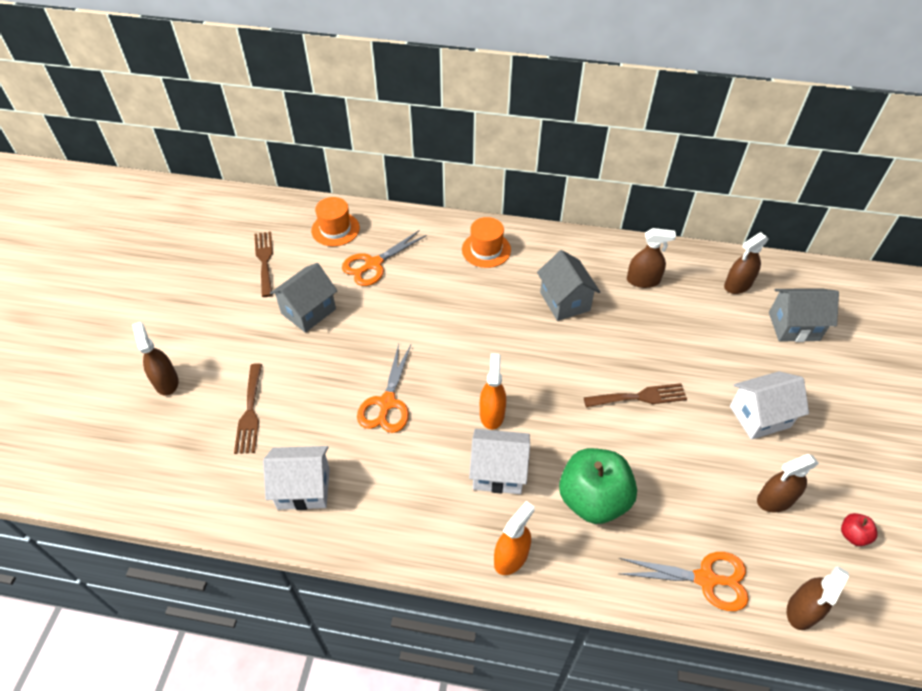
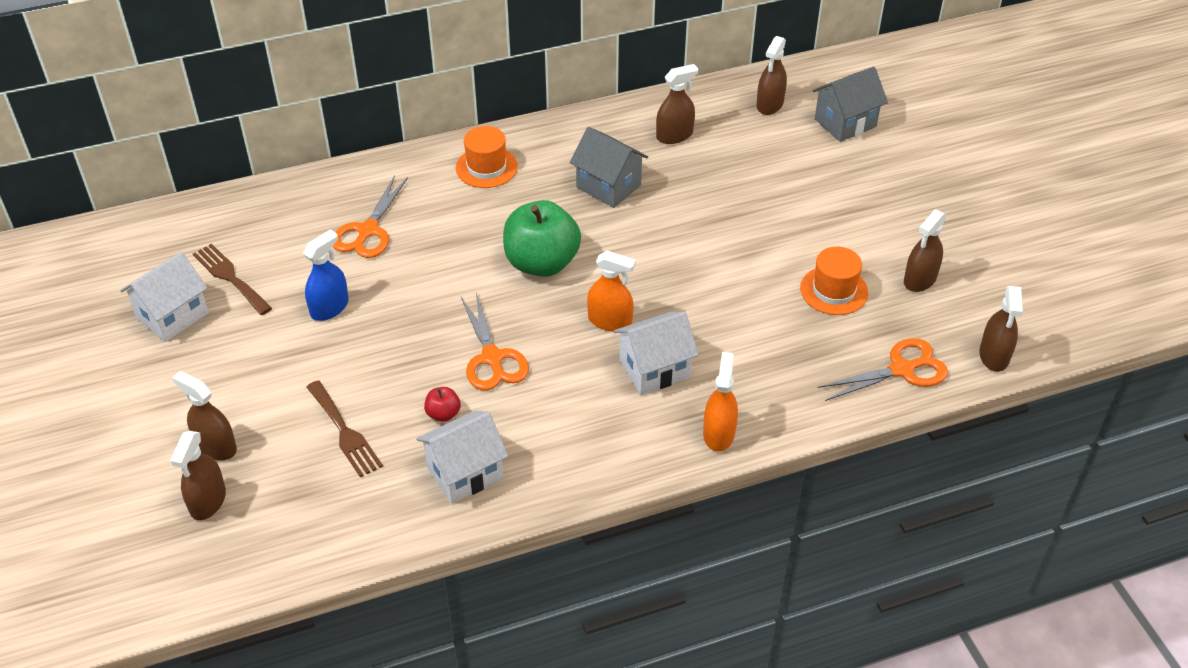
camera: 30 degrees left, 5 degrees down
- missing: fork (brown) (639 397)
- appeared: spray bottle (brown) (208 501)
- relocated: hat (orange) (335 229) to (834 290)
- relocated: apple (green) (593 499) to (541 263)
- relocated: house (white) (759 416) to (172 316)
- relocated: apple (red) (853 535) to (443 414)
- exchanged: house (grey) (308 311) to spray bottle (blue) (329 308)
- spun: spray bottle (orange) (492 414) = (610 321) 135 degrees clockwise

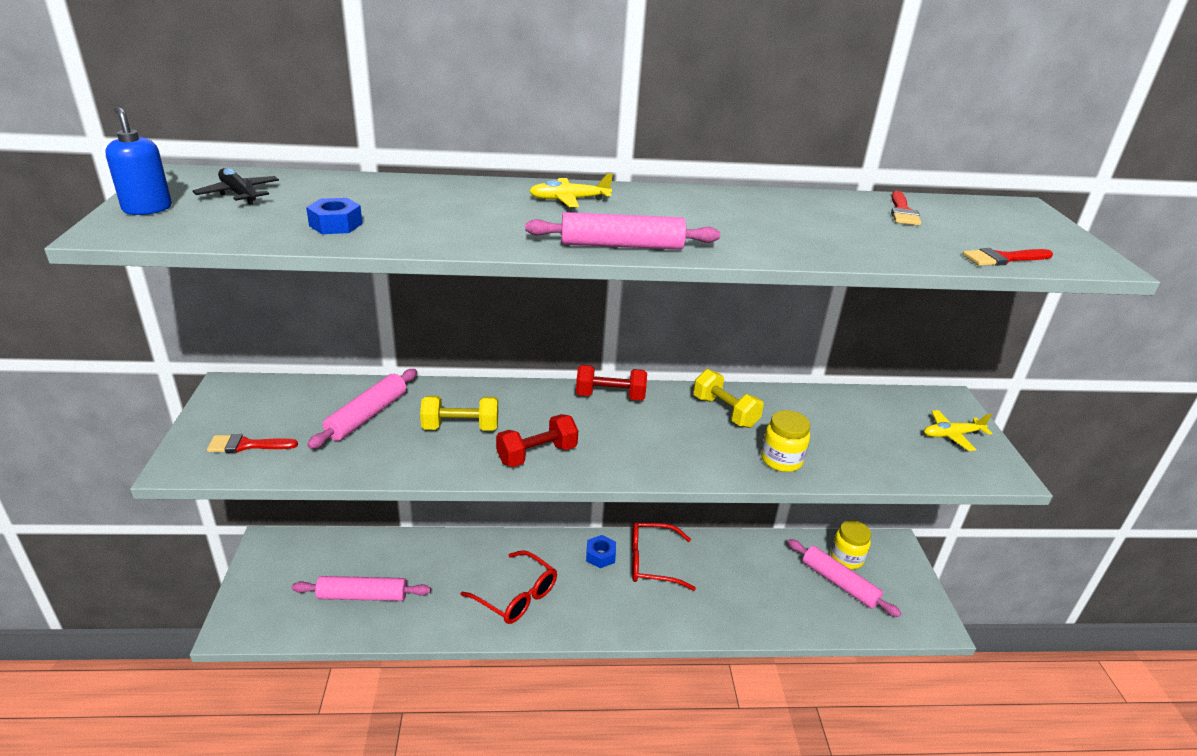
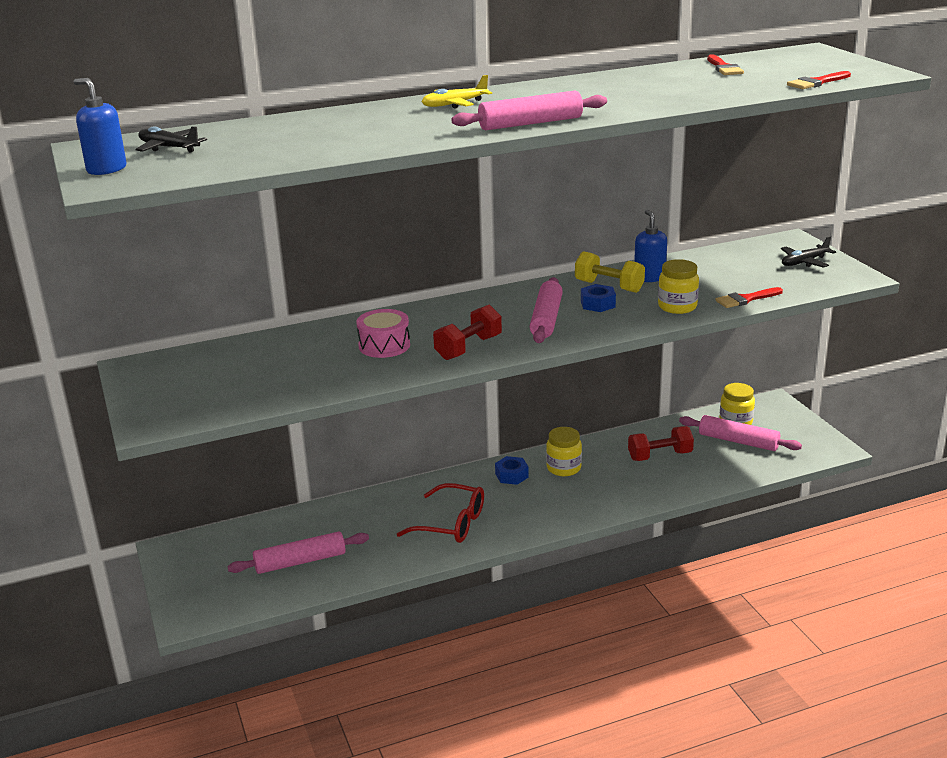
camera: 15 degrees left, 5 degrees down
- appeared: soap dispenser (blue) (649 277)
- relocated: brush (red) (246 445) to (745 299)
- relocated: nut (blue) (335 224) to (597 304)
- relocated: rolling pin (pink) (367 416) to (546 319)
- relocated: dumbbell (red) (610 396) to (660 456)
- exchanged: dumbbell (yellow) (460 427) to drum (pink) (384 345)
- exchanged: glasses (red) (653 562) to jar (yellow) (563 468)
- colour: plane (yellow) (952 435) to plane (black) (804 262)

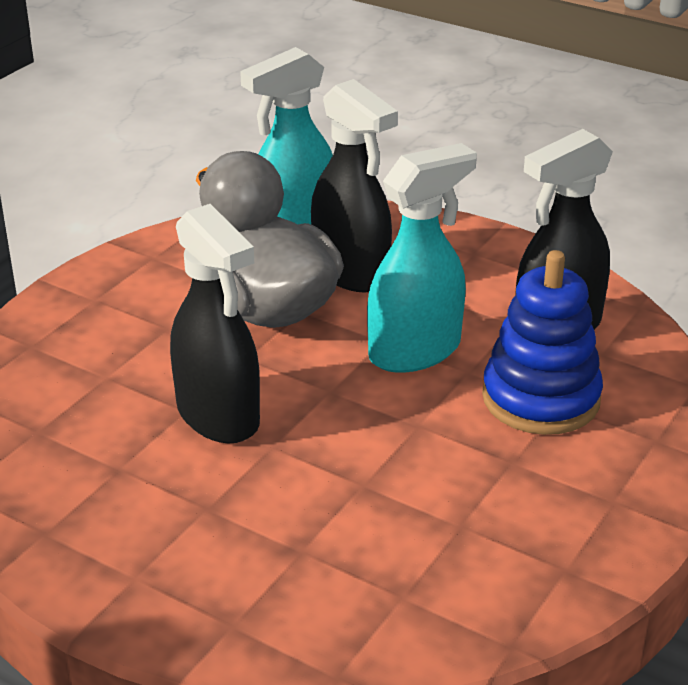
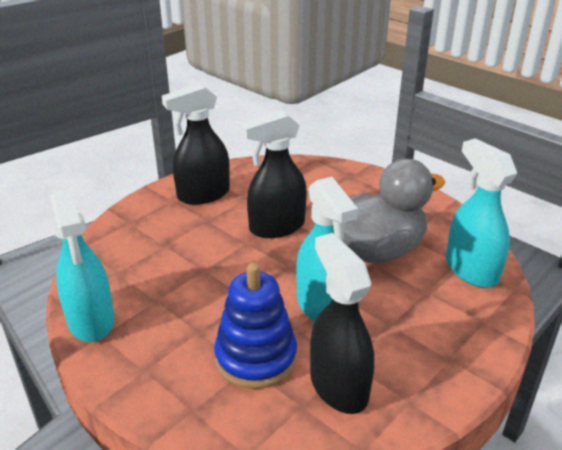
camera: 100 degrees right, 0 degrees up
- appeared: spray bottle (turquoise) (91 321)
- relocated: spray bottle (black) (351 272) to (203 195)

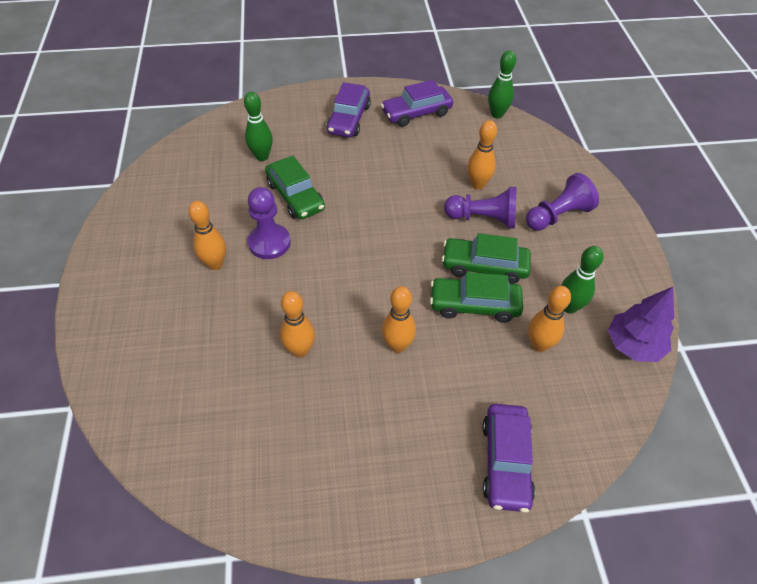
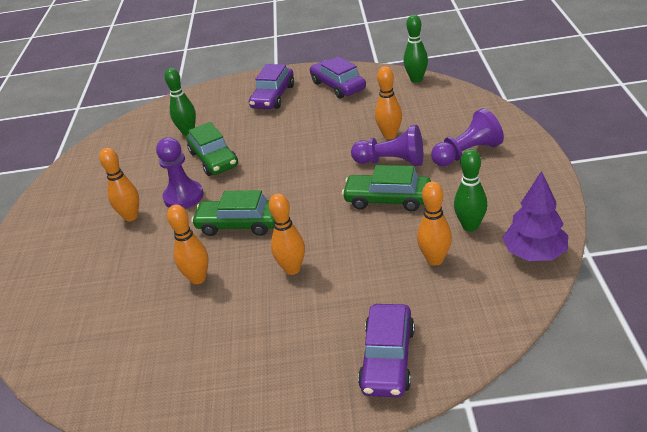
camera: 10 degrees right, 15 degrees down
- relocated: car (green) (474 305) to (239 224)
- spun: car (purple) (416 113) = (338 86) 75 degrees clockwise

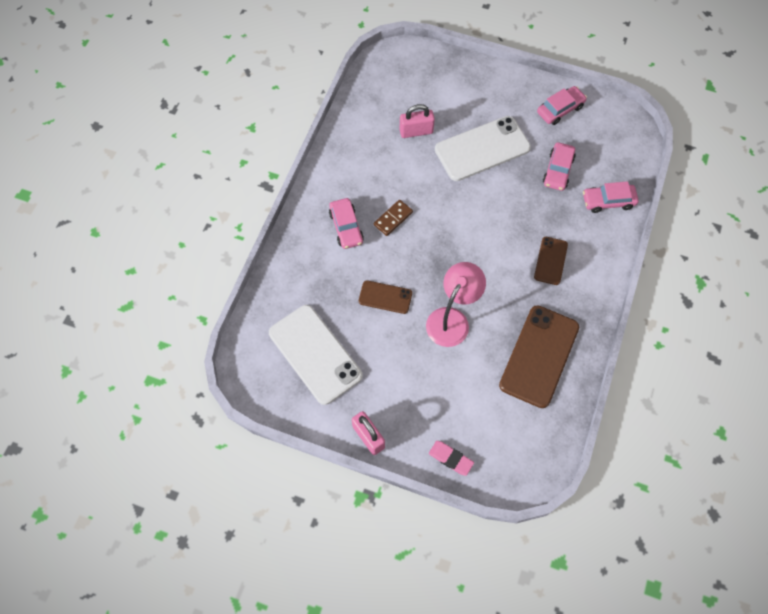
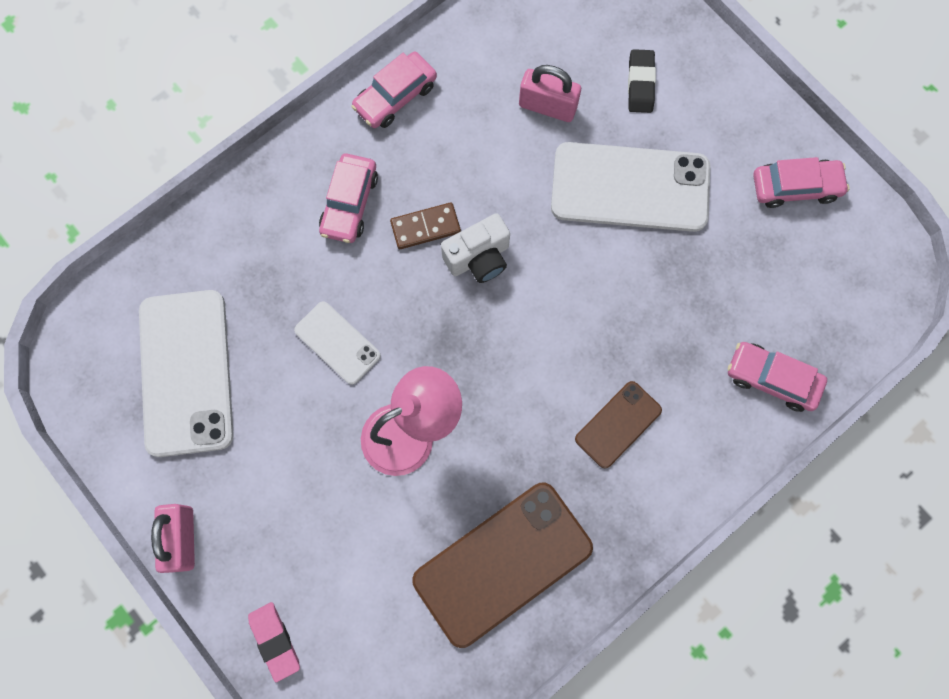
camera: 30 degrees right, 10 degrees up
- appeared: camera (white) (479 258)
- appeared: eraser (black) (640 83)
- relocated: car (pink) (558 170) to (395 96)
- colour: phone (brown) (385 297) to phone (white) (337 343)

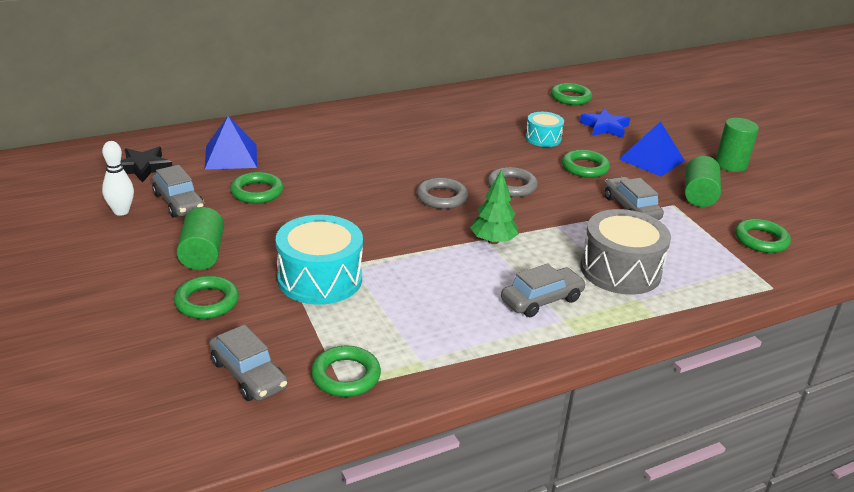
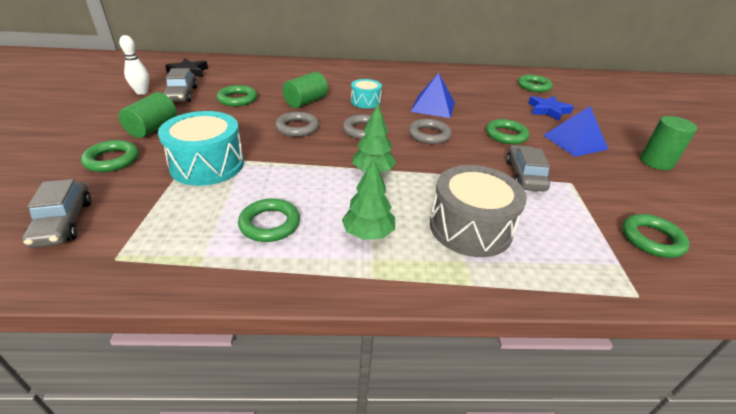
camera: 25 degrees right, 5 degrees up
- appeared: ring (grey) (297 128)
- relocated: pyramid (blue) (231 156) to (433 106)
- relocated: ring (green) (346 376) to (270 224)
- relocated: drum (turquoise) (543 138) to (365 101)
- relocated: cylinder (green) (699 195) to (306 102)
- exchanged: car (grey) (542 300) to tree (green) (368 233)

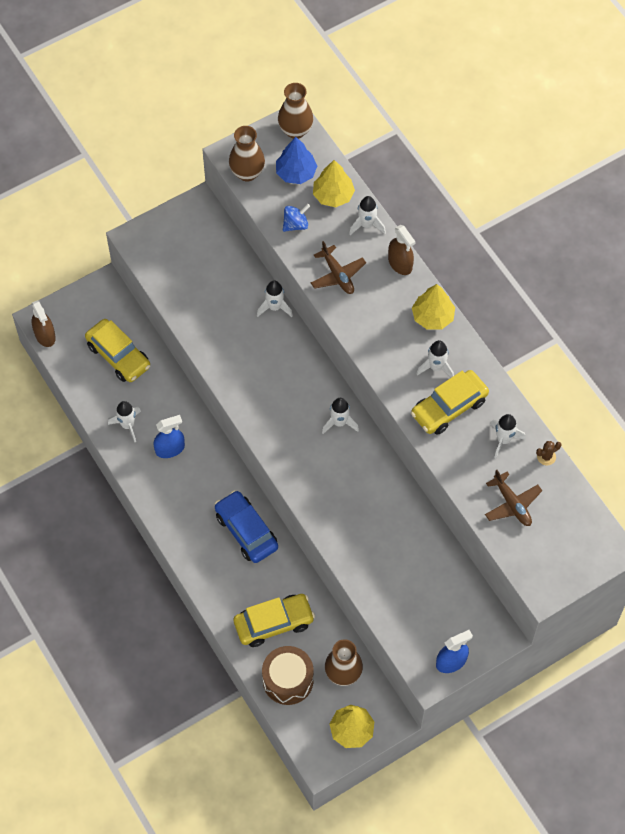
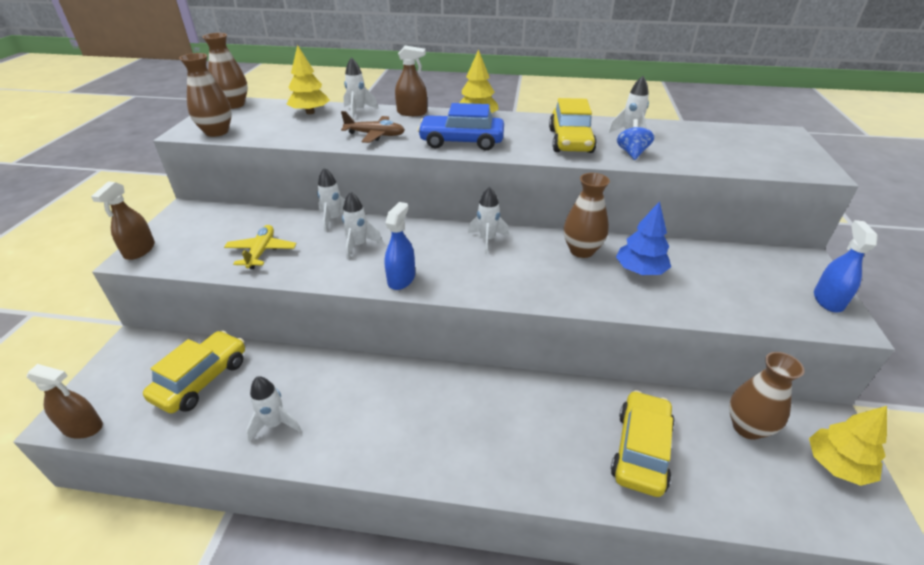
camera: 50 degrees left, 25 degrees down
- missing: drum (brown) (288 680)
- missing: plane (brown) (512 504)
- missing: cactus (brown) (546 457)
- appeared: spray bottle (brown) (139 250)
- appeared: plane (yellow) (261 252)
- appeared: vase (brown) (581 250)
- relocated: spray bottle (blue) (170 449) to (401 279)
- relocated: car (blue) (246 531) to (461 142)
- relocated: tree (blue) (296 172) to (640 270)
- relocated: spinning top (blue) (295 224) to (632 153)
- relocated: rocket (white) (436 367) to (358 245)
- spun: car (yellow) (118 356) = (202 379) 60 degrees counterclockwise

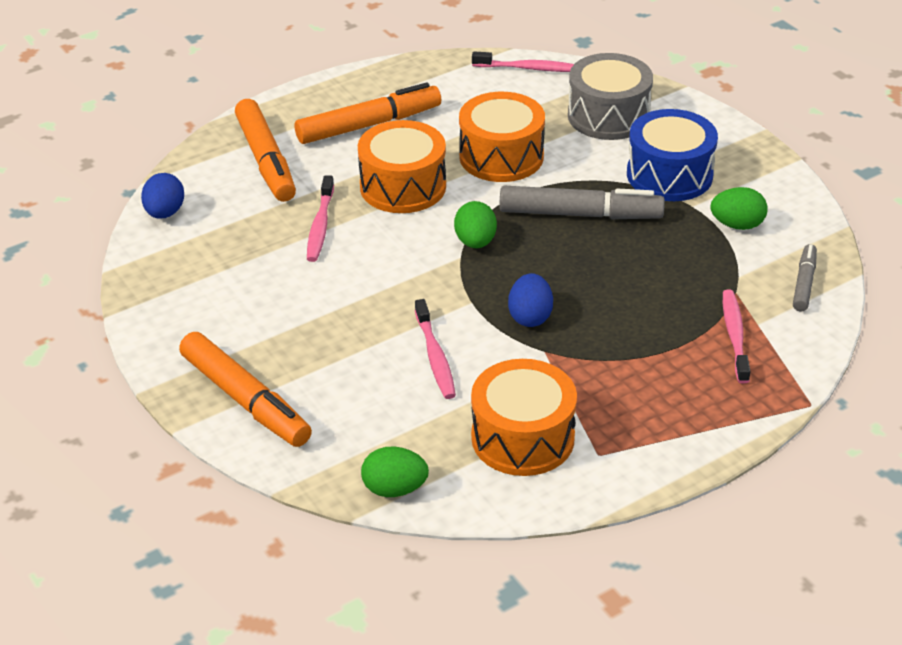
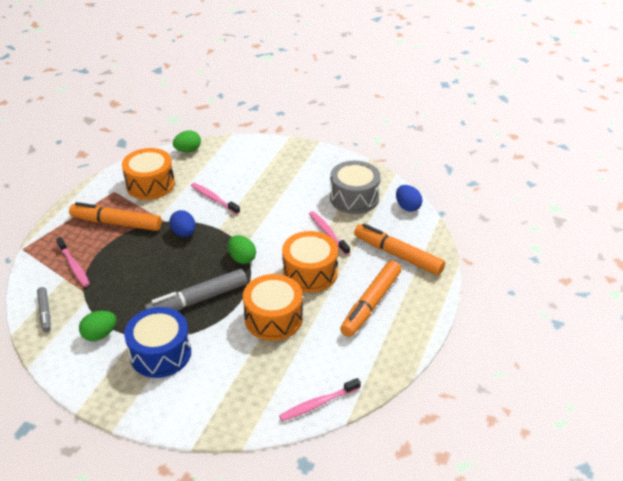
camera: 145 degrees right, 0 degrees up
- relocated: marker (orange) (245 399) to (117 223)
- relocated: drum (grey) (608 116) to (354 198)

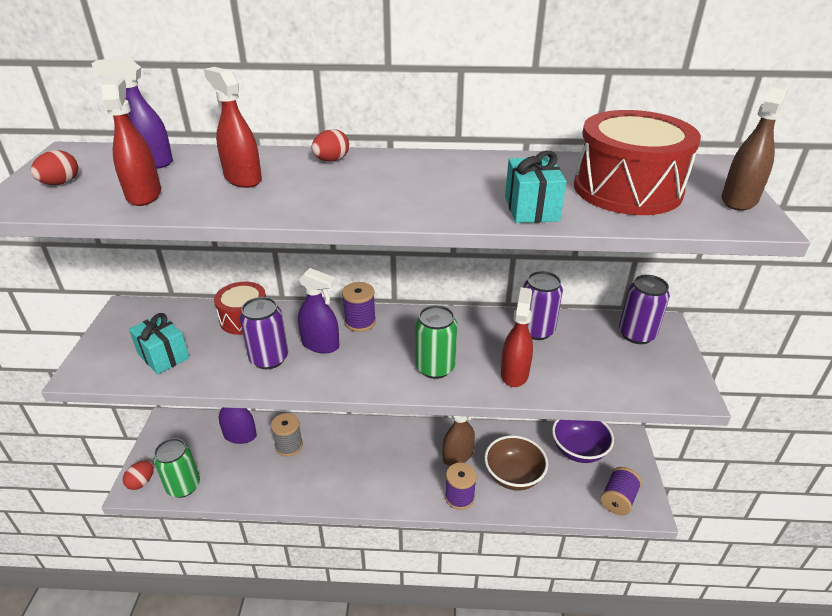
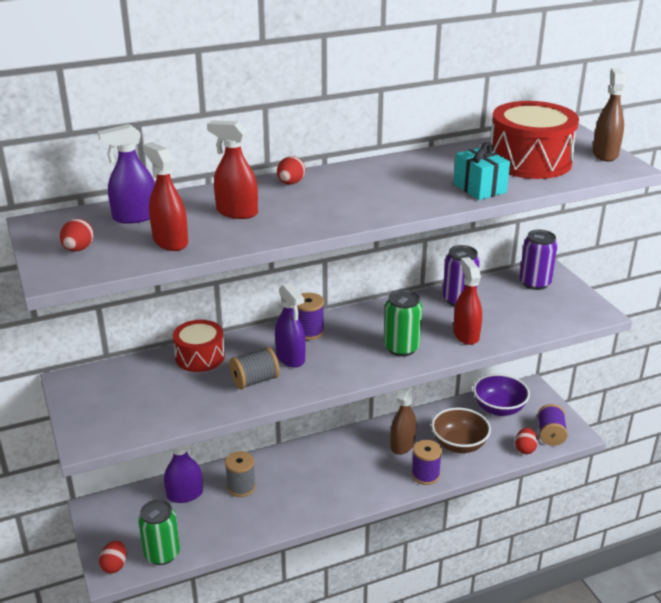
camera: 25 degrees left, 5 degrees down
- missing: gift (turquoise) (163 356)
- appeared: egg (red) (525 449)
- exchanged: can (purple) (269 358) to spool (grey) (255 380)
- spun: spray bottle (purple) (320 344) = (290 358) 60 degrees clockwise

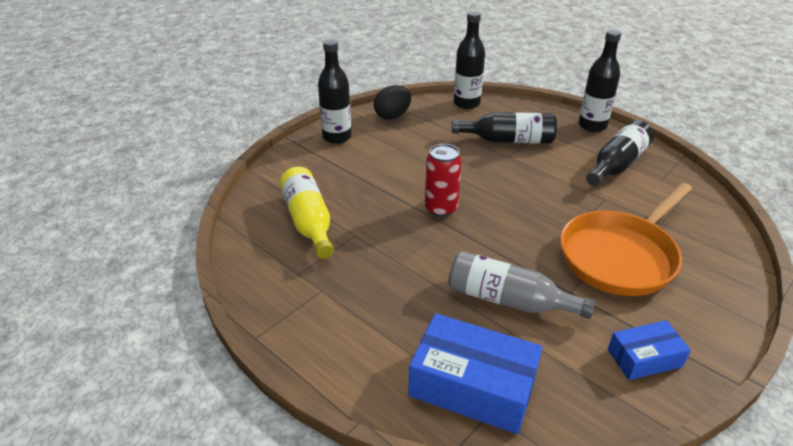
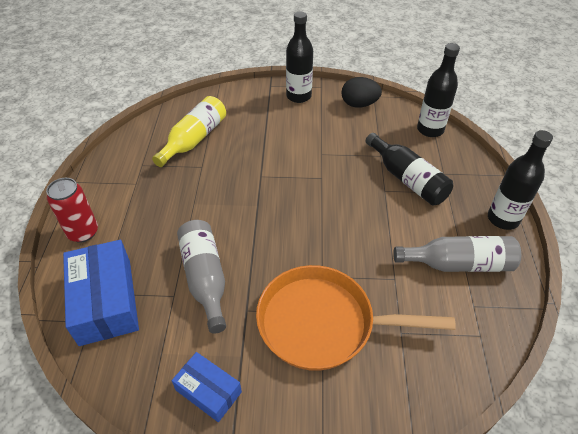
camera: 50 degrees right, 10 degrees up
- relocated: can (red) (441 208) to (83 232)
- colour: bottle (black) (617 165) to bottle (grey) (458 264)

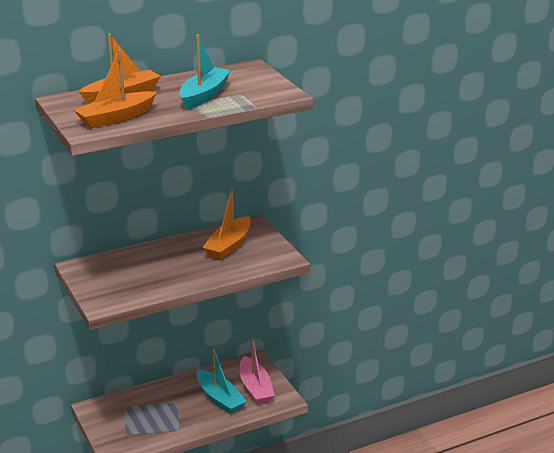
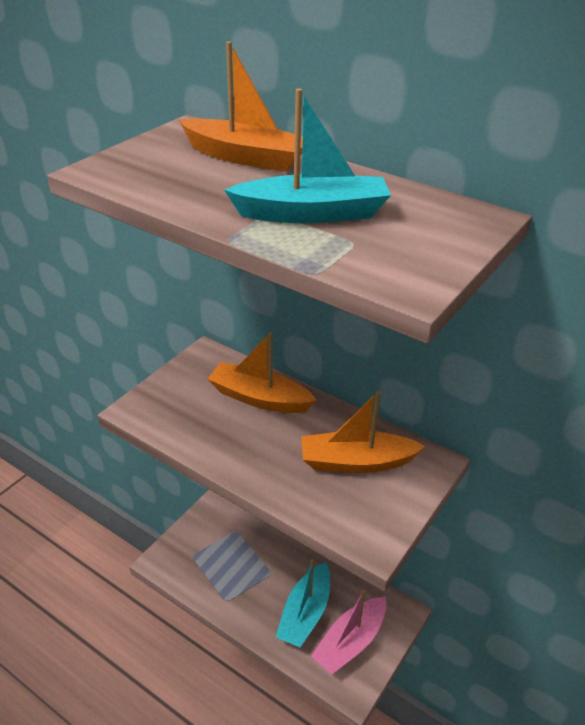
camera: 60 degrees right, 10 degrees up
- relocated: boat (orange) (116 118) to (259 398)

